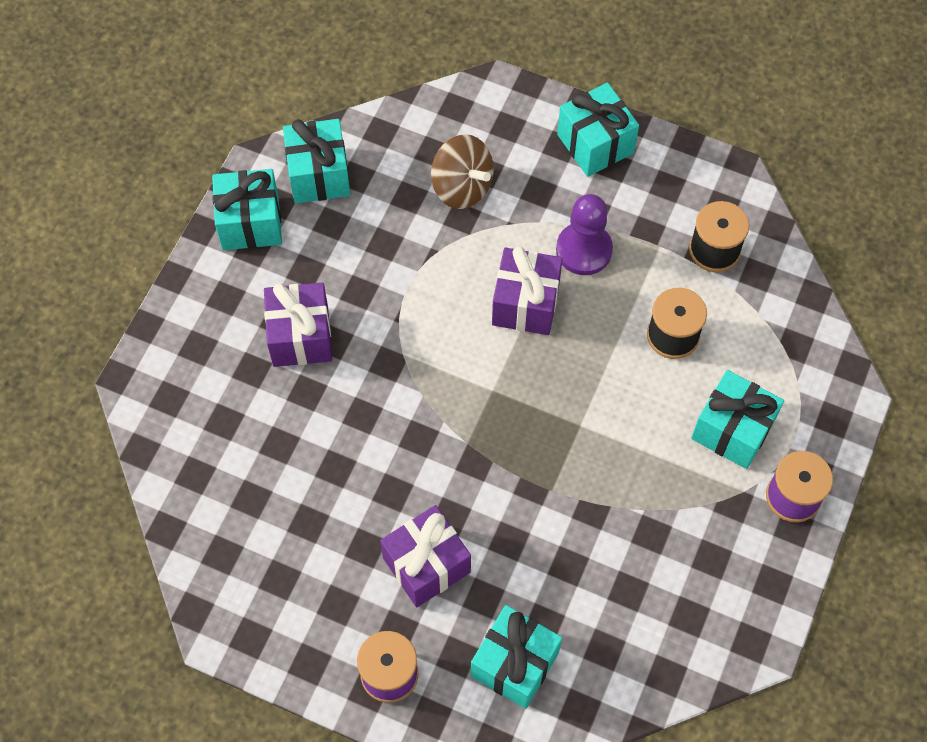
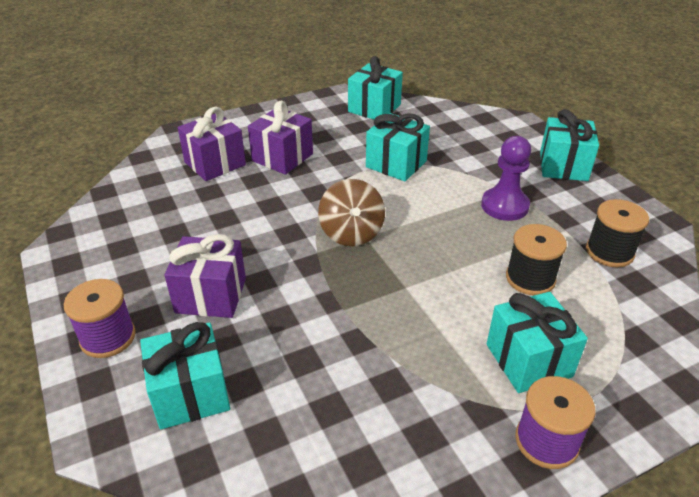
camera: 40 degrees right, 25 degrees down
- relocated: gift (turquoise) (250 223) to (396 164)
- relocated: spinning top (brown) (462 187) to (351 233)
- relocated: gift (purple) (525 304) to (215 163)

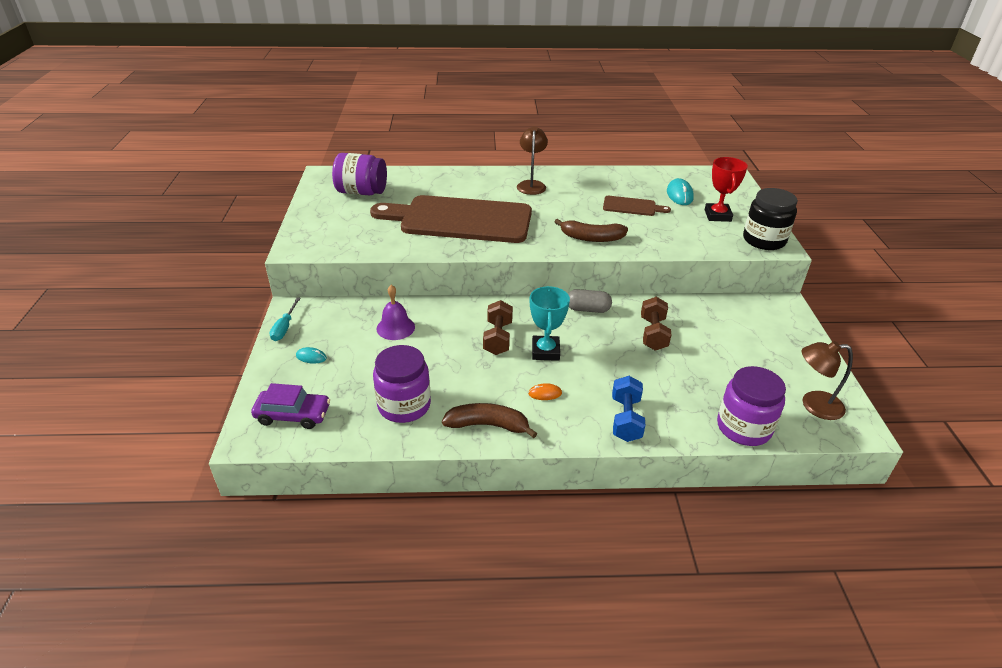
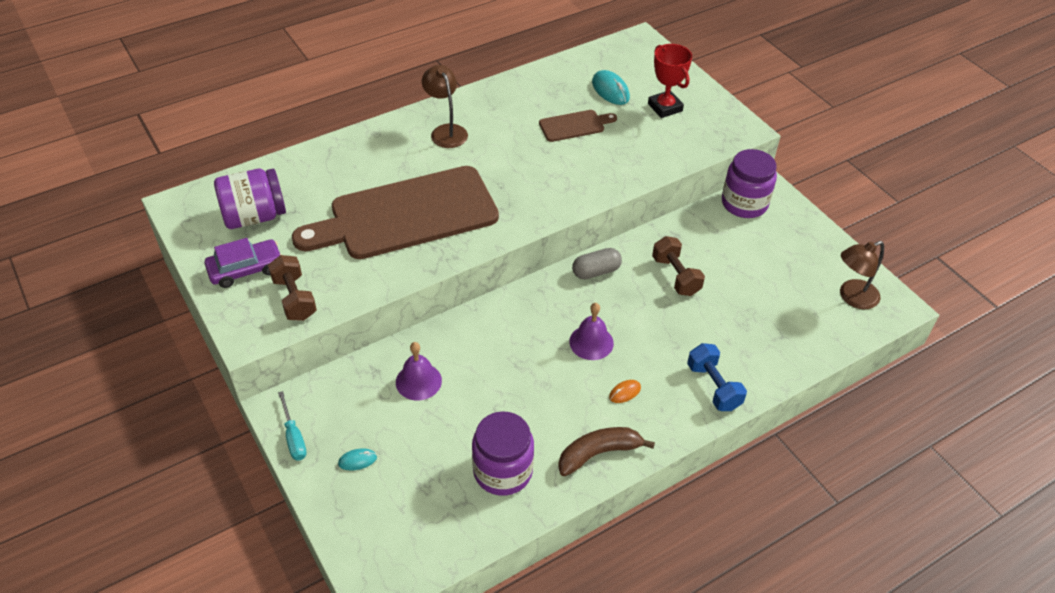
camera: 30 degrees left, 10 degrees up
- missing: banana (brown) (591 238)
- missing: jar (black) (764 240)
- relocated: car (purple) (293 415) to (245 269)
- relocated: dumbbell (brown) (498 338) to (294 298)
- relocated: jar (purple) (743 427) to (744 203)
- exchanged: trophy (turquoise) (545 351) to bell (purple) (591 342)

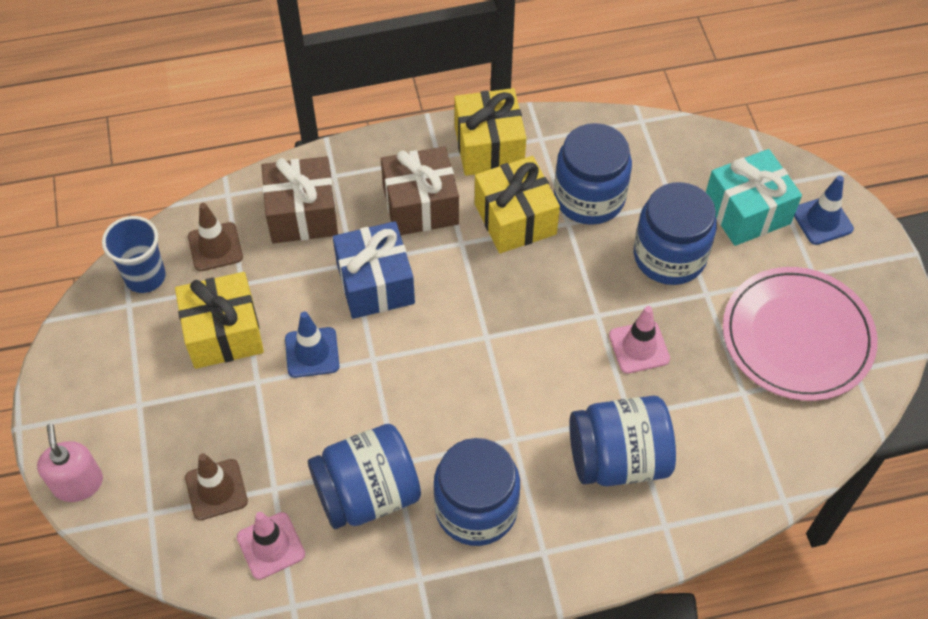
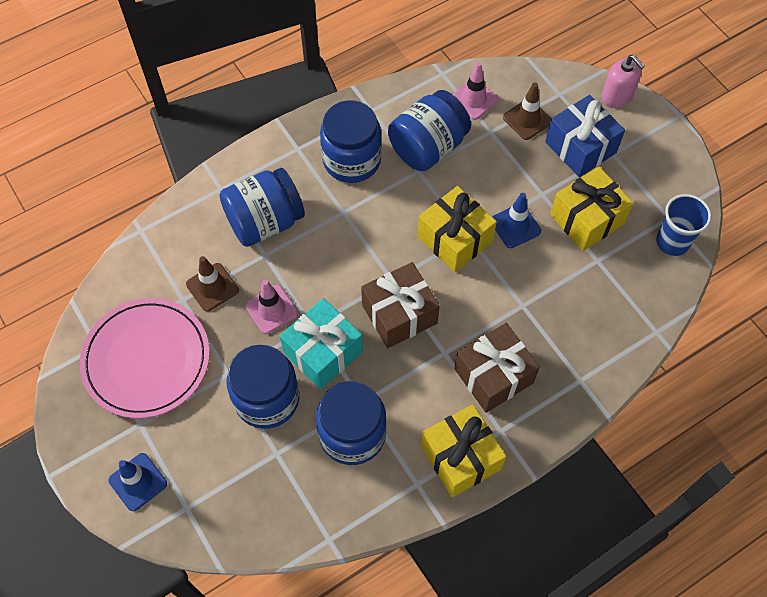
camera: 160 degrees right, 5 degrees up
- relocated: traffic cone (brown) (215 247) to (212 287)
- relocated: gift (brown) (302 214) to (399 314)
- relocated: gift (blue) (375 283) to (580 147)
- relocated: gift (yellow) (515 219) to (454 239)
- relocated: gift (turquoise) (746 211) to (323 352)

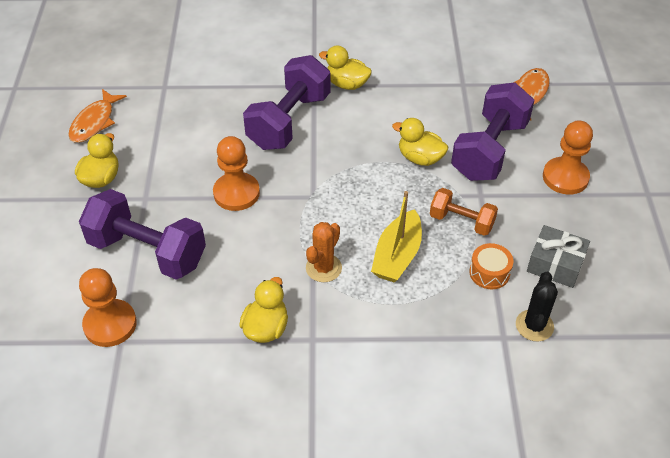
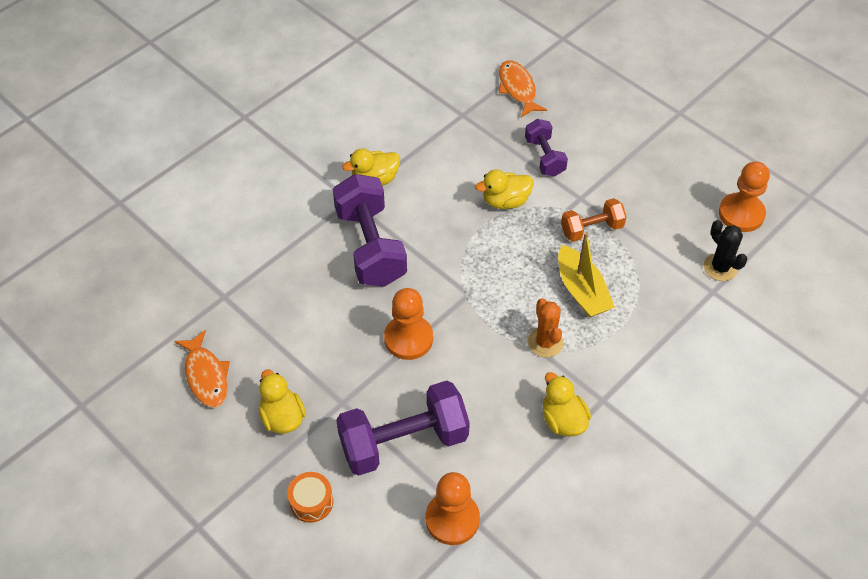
camera: 45 degrees left, 5 degrees up
- missing: gift (grey) (555 264)
- relocated: drum (orange) (489 273) to (311 502)
- relocated: pawn (orange) (565 177) to (741 214)
- size: dumbbell (purple) (489 150) = (544 157) x0.56

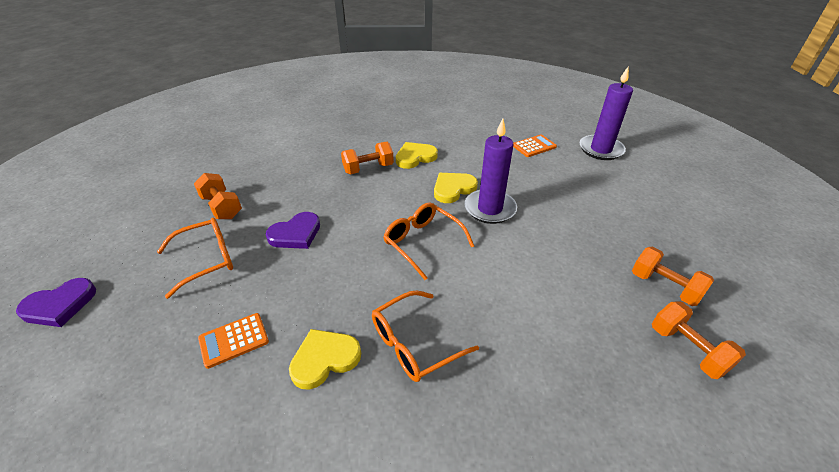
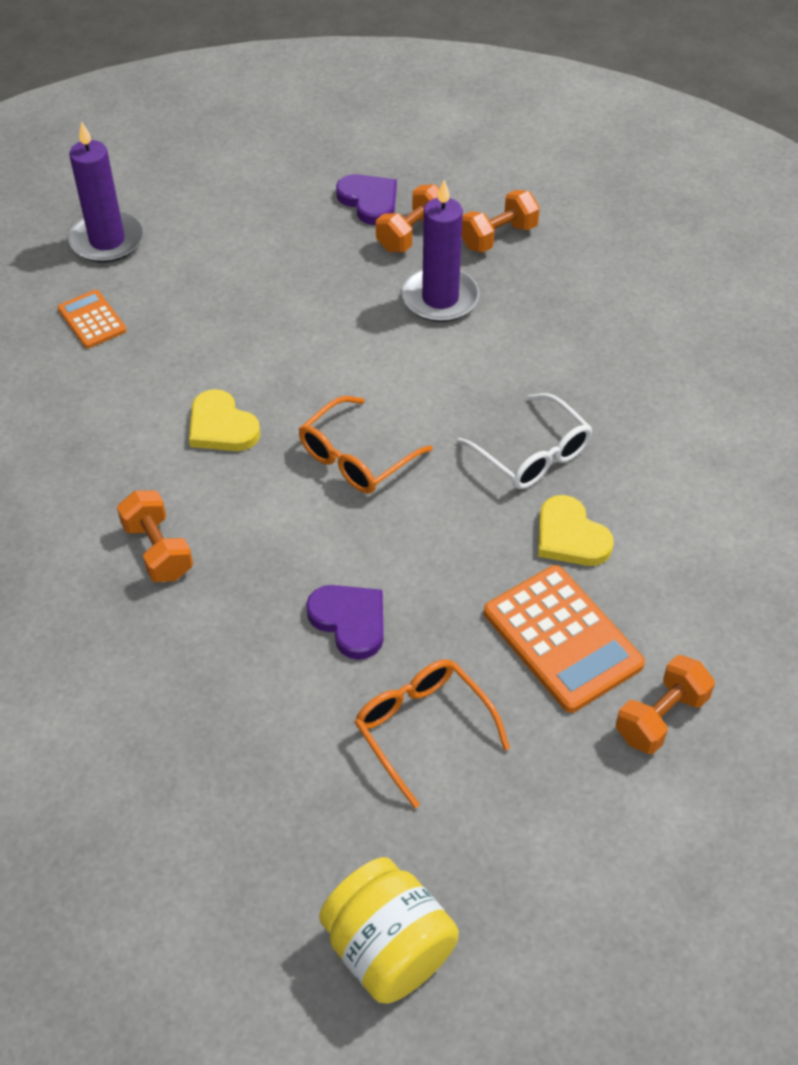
camera: 95 degrees left, 10 degrees up
- missing: heart (yellow) (415 157)
- appeared: jar (yellow) (388 949)
- relocated: heart (purple) (60 305) to (369 201)
- relocated: dumbbell (orange) (222 207) to (661 717)
- relocated: candle (purple) (490 209) to (440 298)
- colour: glasses (orange) (414 343) to glasses (white) (532 454)
- size: calculator (orange) (234 340) = (562 639) x1.79

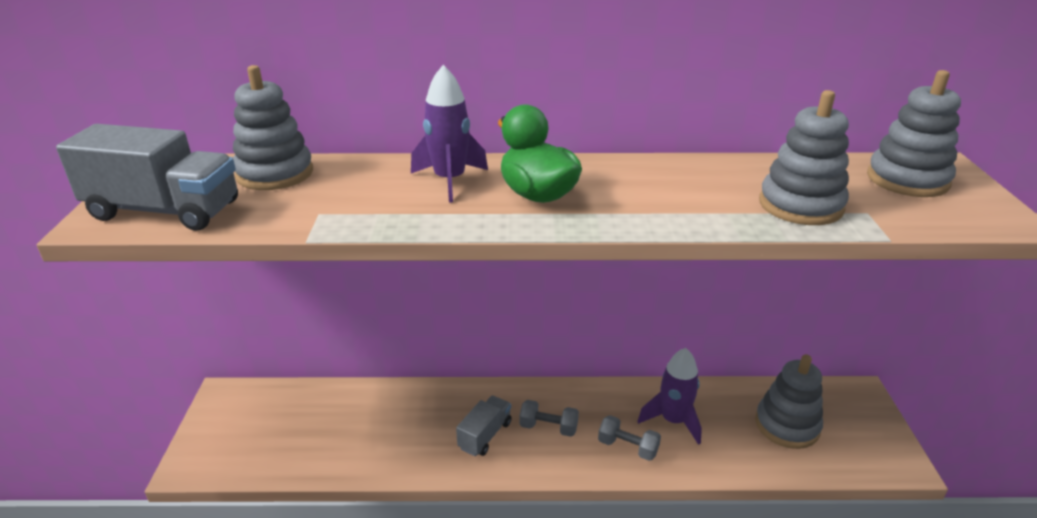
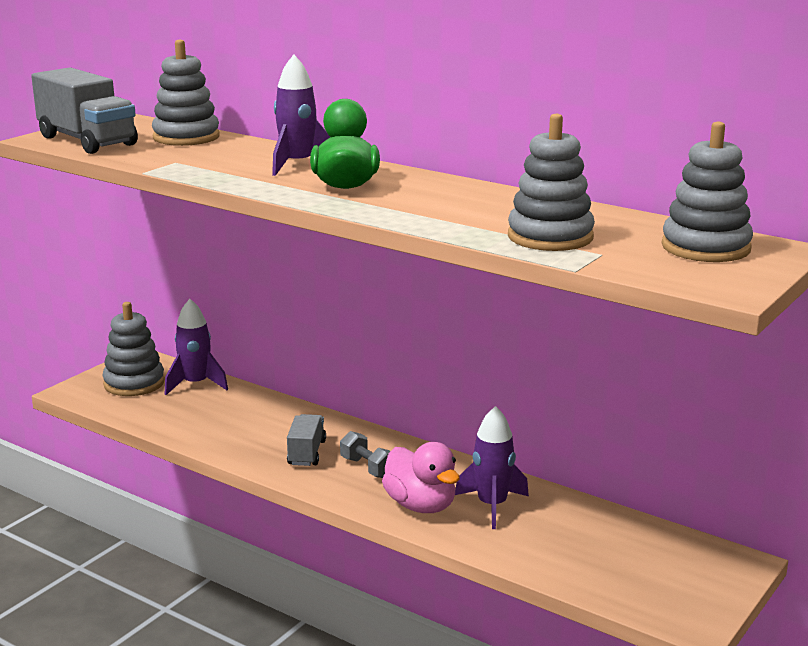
camera: 35 degrees right, 10 degrees down
- appeared: rocket (purple) (196 384)
- relocated: stacking toy (grey) (787 425) to (134 383)
- exchanged: dumbbell (grey) (628 447) to duck (pink) (421 505)
- spun: truck (grey) (485 435) = (306 453) 60 degrees counterclockwise

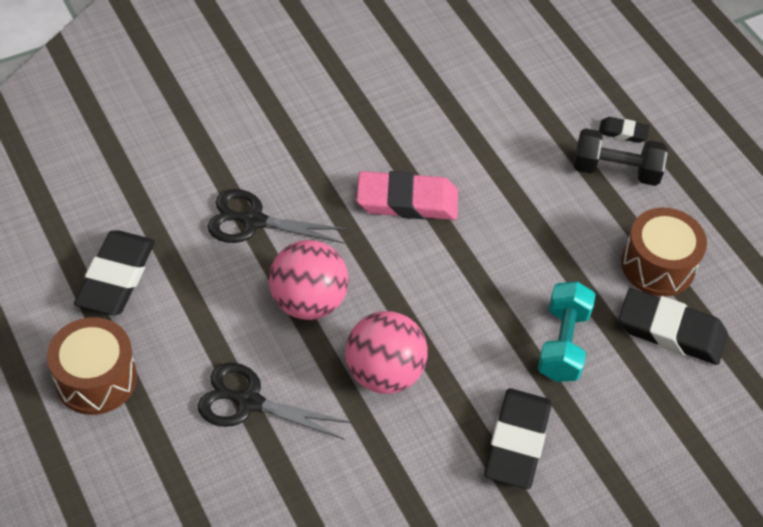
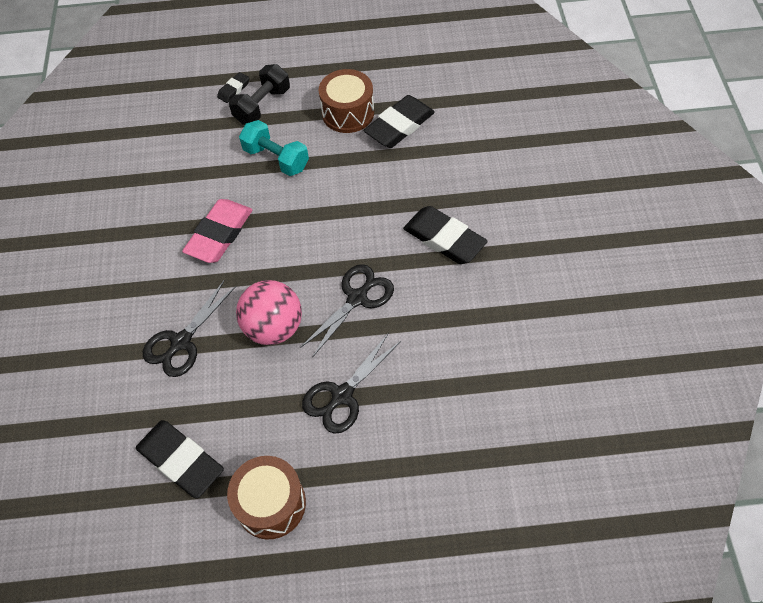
camera: 60 degrees left, 5 degrees up
- relocated: dumbbell (turquoise) (562 343) to (276 158)
- exchanged: ball (pink) (384 373) to scissors (black) (357 298)

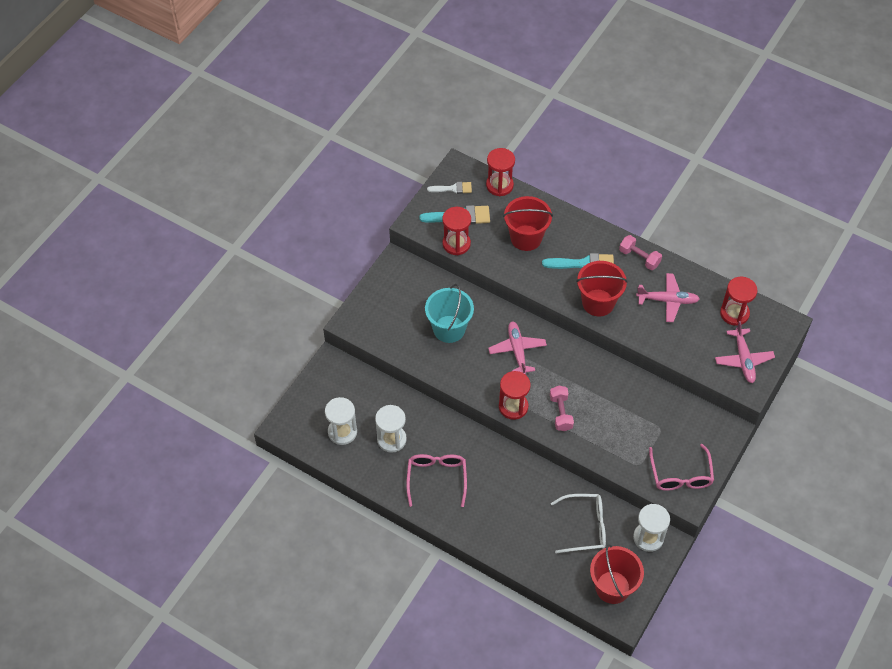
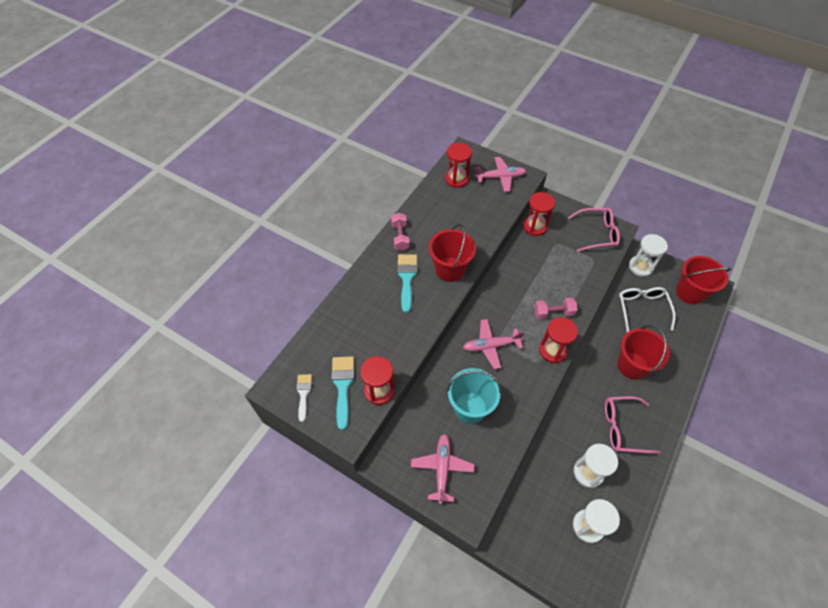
camera: 90 degrees left, 0 degrees up
- relocated: hourglass (red) (499 185) to (535 227)
- relocated: bucket (red) (526 238) to (632 365)
- relocated: plane (pink) (667 300) to (442 468)
- spun: dumbbell (pink) (639 258) = (400 237) 45 degrees counterclockwise

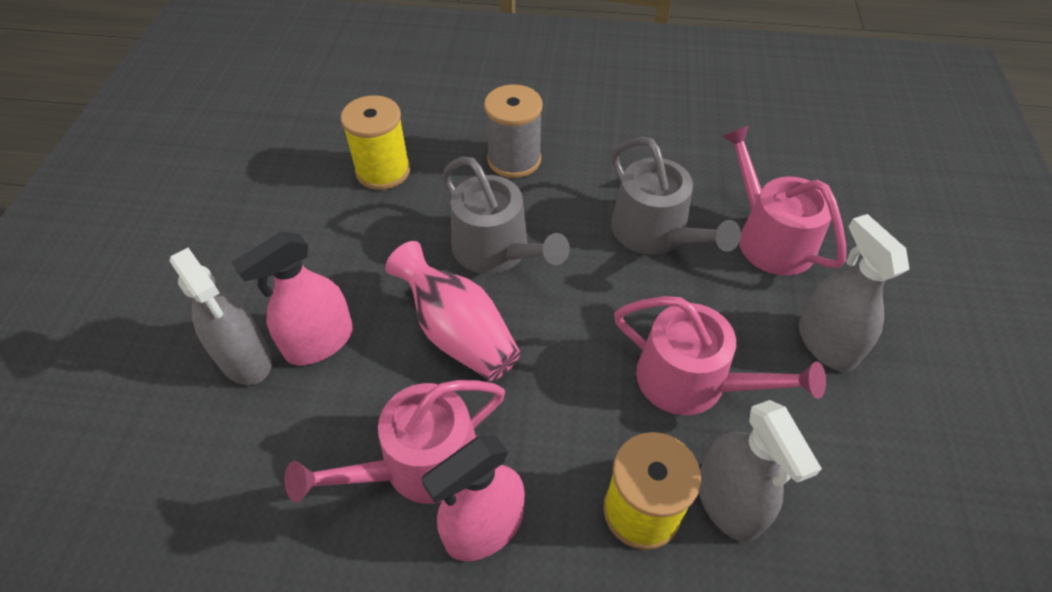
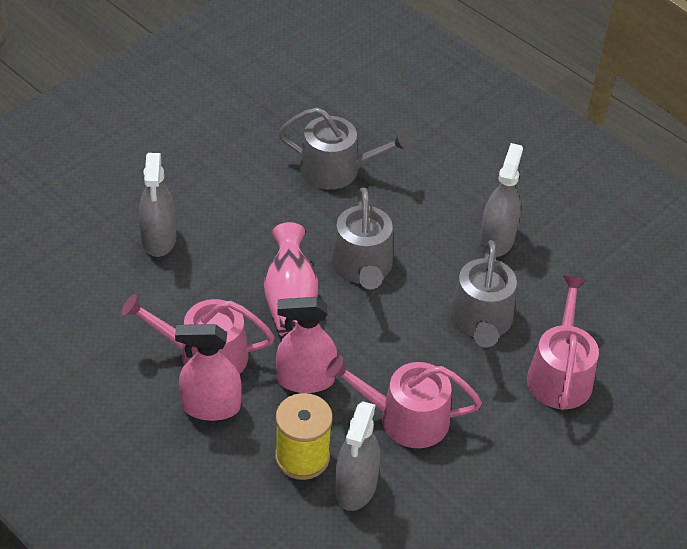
camera: 35 degrees right, 5 degrees down
- missing: spool (grey) (514 160)
- relocated: spray bottle (pink) (319 342) to (305 379)
- relocated: spray bottle (grey) (826 343) to (496 240)
- exchanged: spool (yellow) (383 171) to watering can (grey) (337 170)
- spun: watering can (pink) (692 381) = (405 418) 120 degrees clockwise

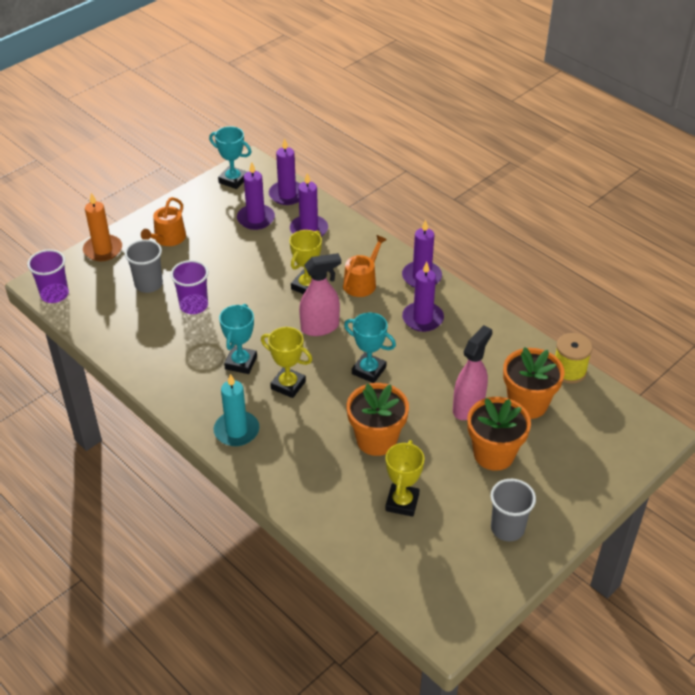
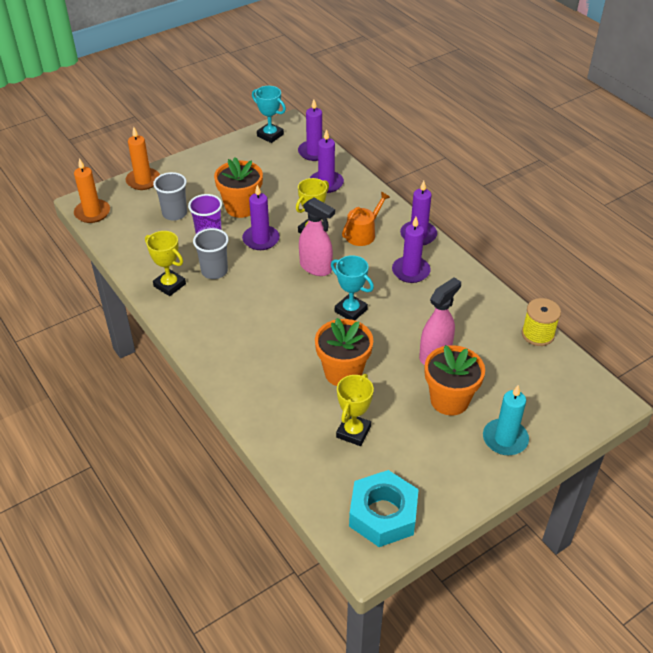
camera: 10 degrees right, 0 degrees up
- missing: watering can (orange) (167 238)
- missing: trophy (turquoise) (241 363)
- appeared: nut (turquoise) (383 514)
- relocated: candle (turquoise) (236 431) to (505 439)
- relocated: candle (purple) (256 219) to (261 239)
- relocated: trophy (yellow) (288 385) to (169 285)
- relocated: cup (grey) (507 528) to (214 271)
- relocated: flower pot (orange) (527 404) to (241 207)
- exchanged: cup (purple) (54 294) to candle (orange) (92 213)
- spun: spray bottle (pink) (320 327) = (316 267) 45 degrees clockwise

